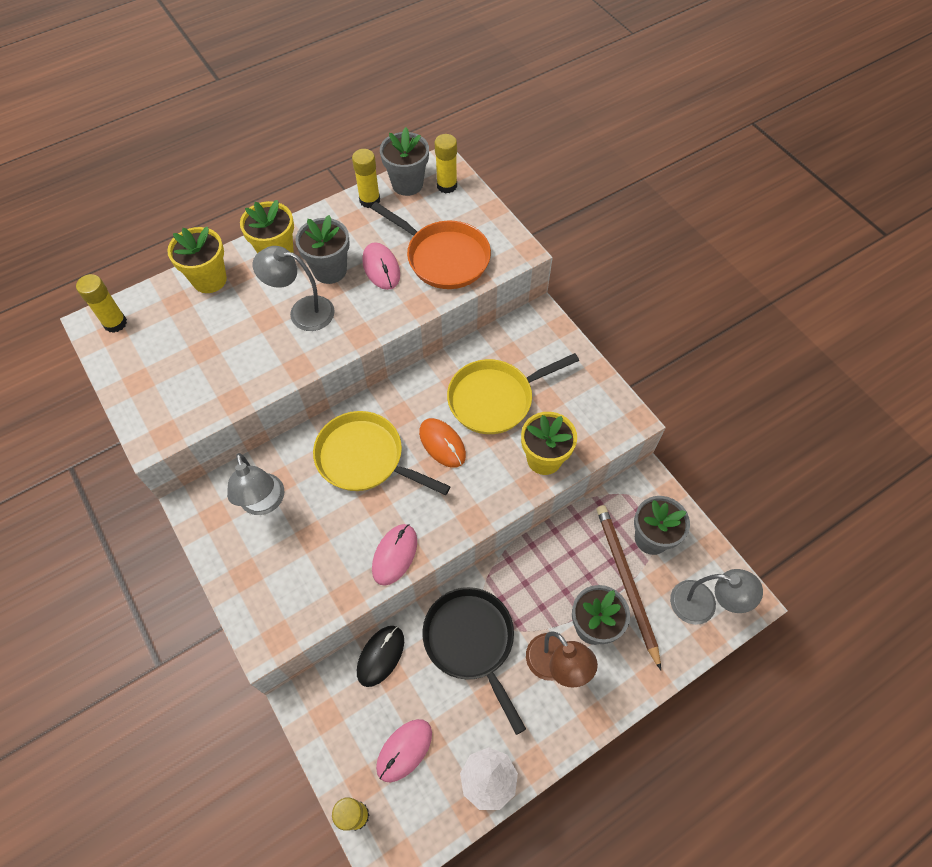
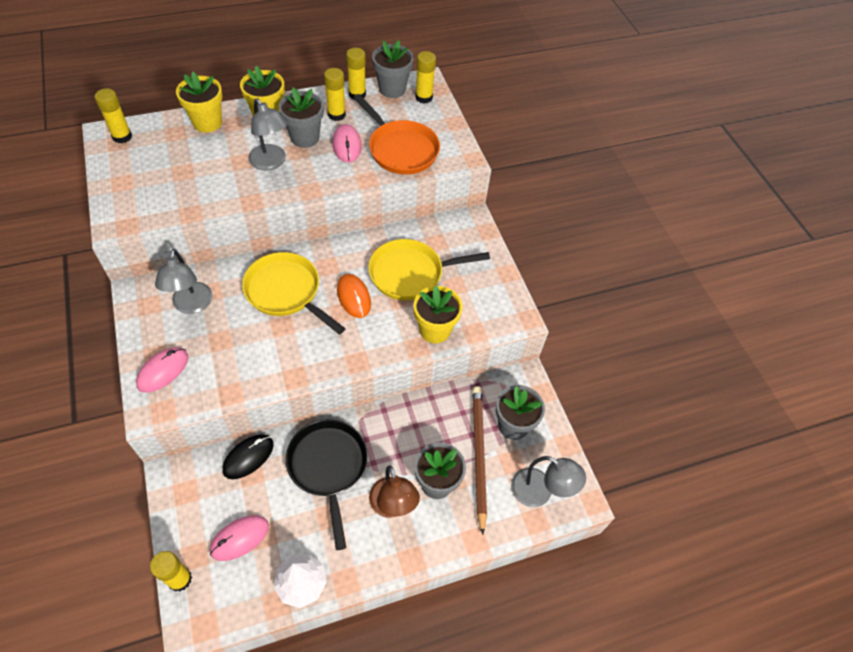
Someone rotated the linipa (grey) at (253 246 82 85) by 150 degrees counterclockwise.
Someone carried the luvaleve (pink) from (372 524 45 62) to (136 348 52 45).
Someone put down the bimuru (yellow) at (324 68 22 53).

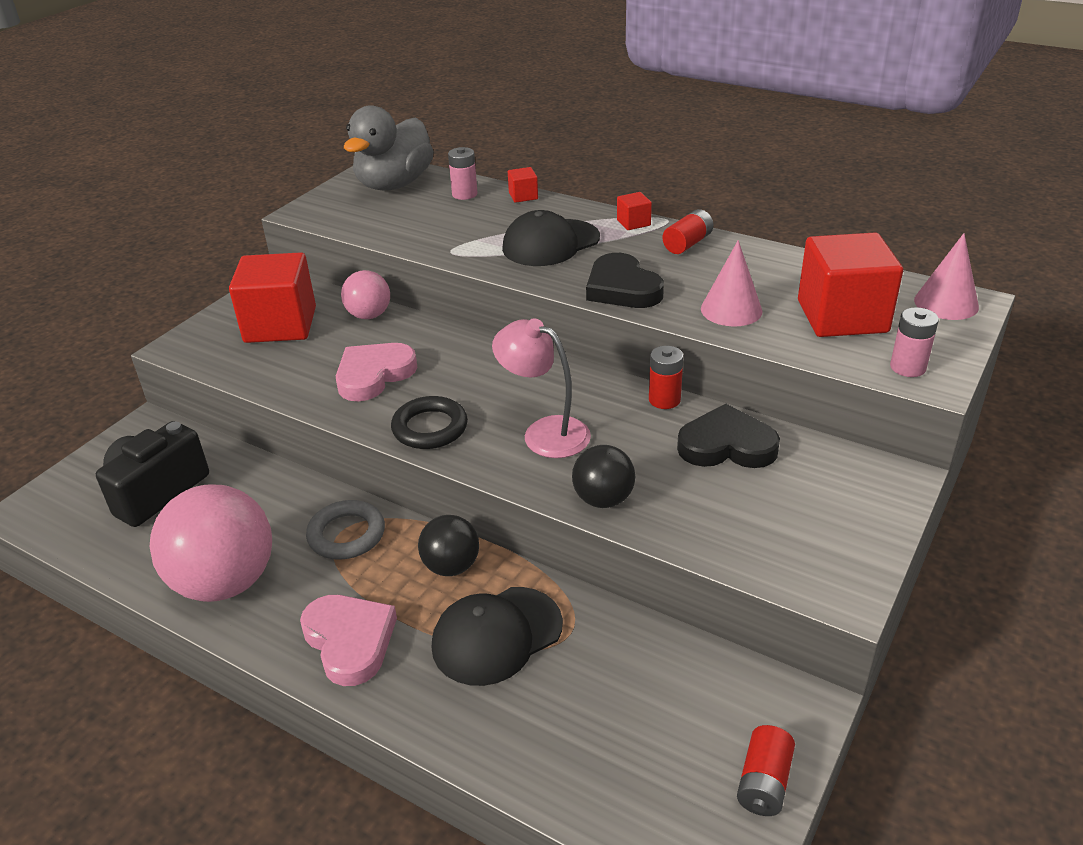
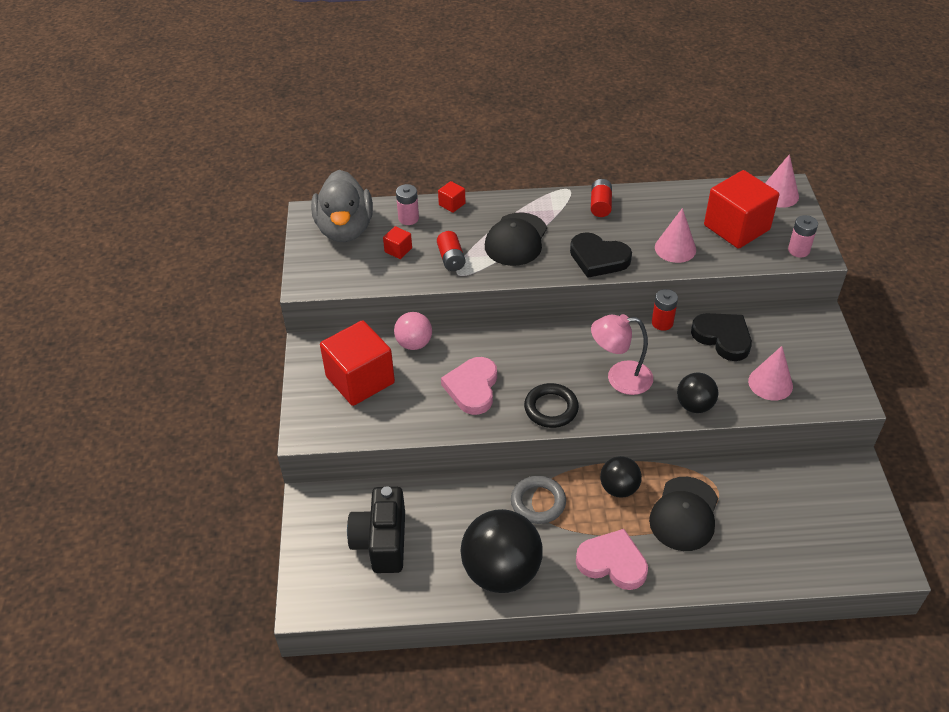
Someone carried the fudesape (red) from (617 192 35 38) to (383 226 29 33).
Someone rotated the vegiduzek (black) at (677 404 103 64) by 75 degrees clockwise.
Someone repainted the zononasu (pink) at (150 484 122 118), which became the zononasu (black) at (460 509 83 84).
Someone carried the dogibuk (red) from (737 725 58 91) to (437 231 29 40).
Someone put down the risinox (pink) at (748 346 45 55).

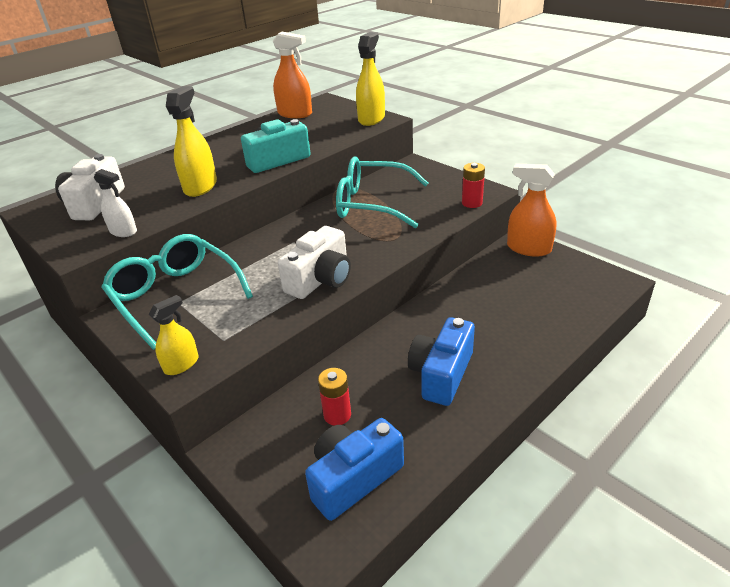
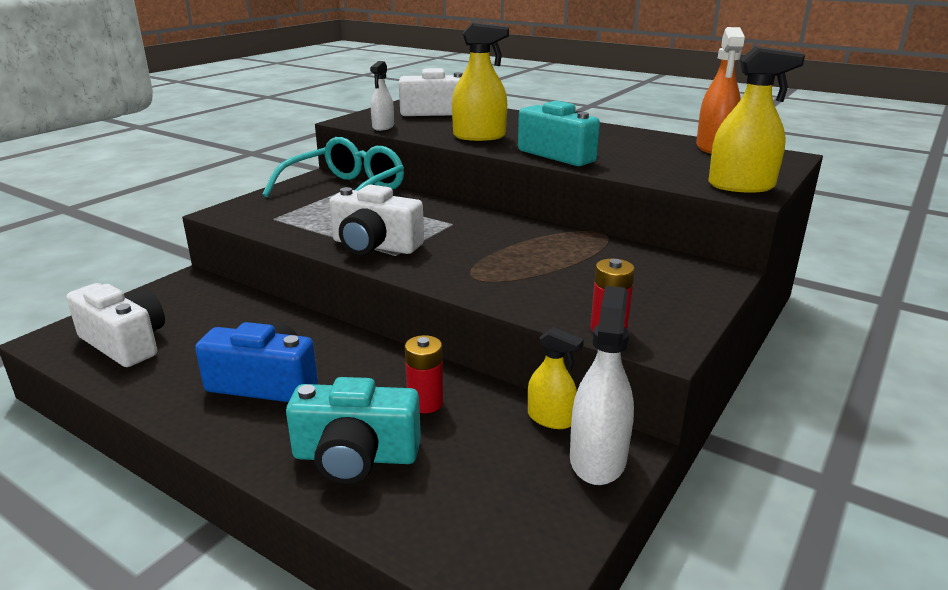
Someone took away the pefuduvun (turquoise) at (336 157 93 71).
Someone repainted the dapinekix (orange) at (507 164 49 93), which became the dapinekix (white) at (570 286 64 199).
Someone carried the dapinekix (yellow) from (149 295 50 80) to (528 327 56 102).
Someone carried the dogibuk (red) from (318 368 33 58) to (405 335 39 78).
Someone repainted the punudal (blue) at (305 418 99 103), which became the punudal (white) at (66 283 99 84).
Someone put down the punudal (turquoise) at (286 377 135 107).

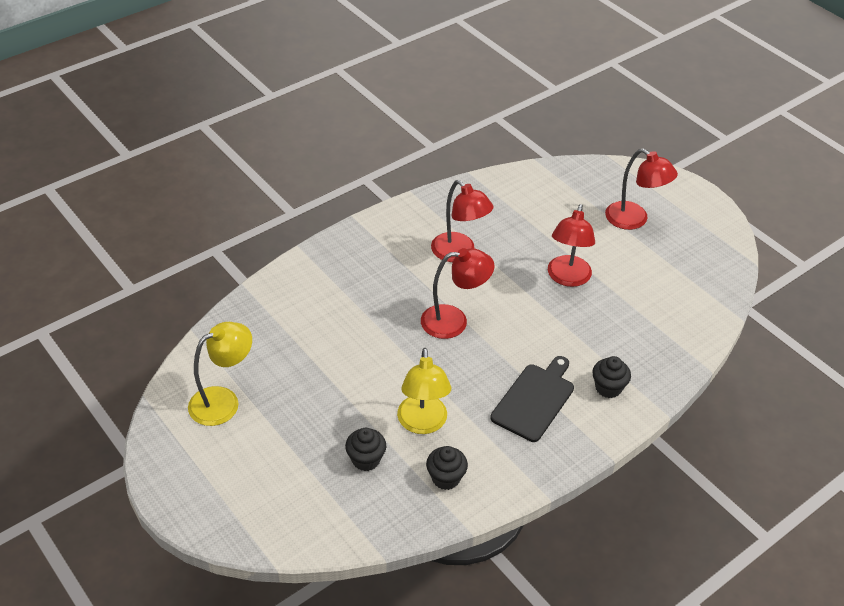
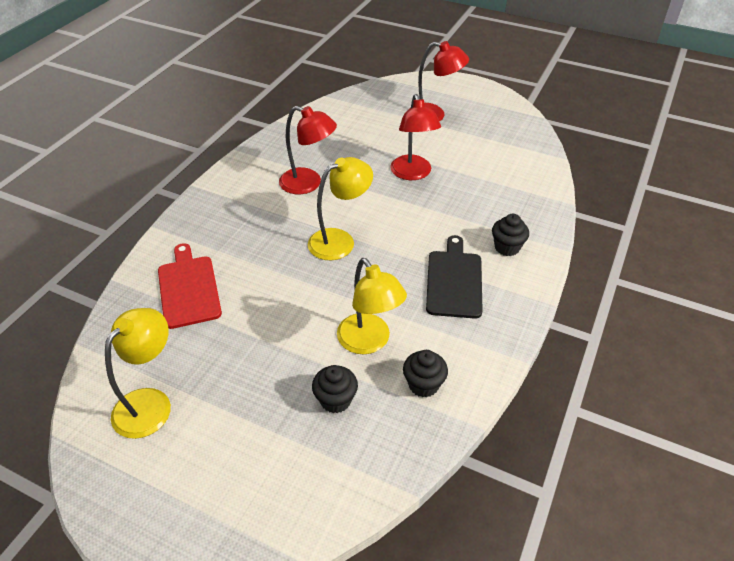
Someone repainted the linipa (red) at (421 248 74 91), which became the linipa (yellow) at (308 157 65 103).
Someone put down the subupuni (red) at (158 243 64 86).

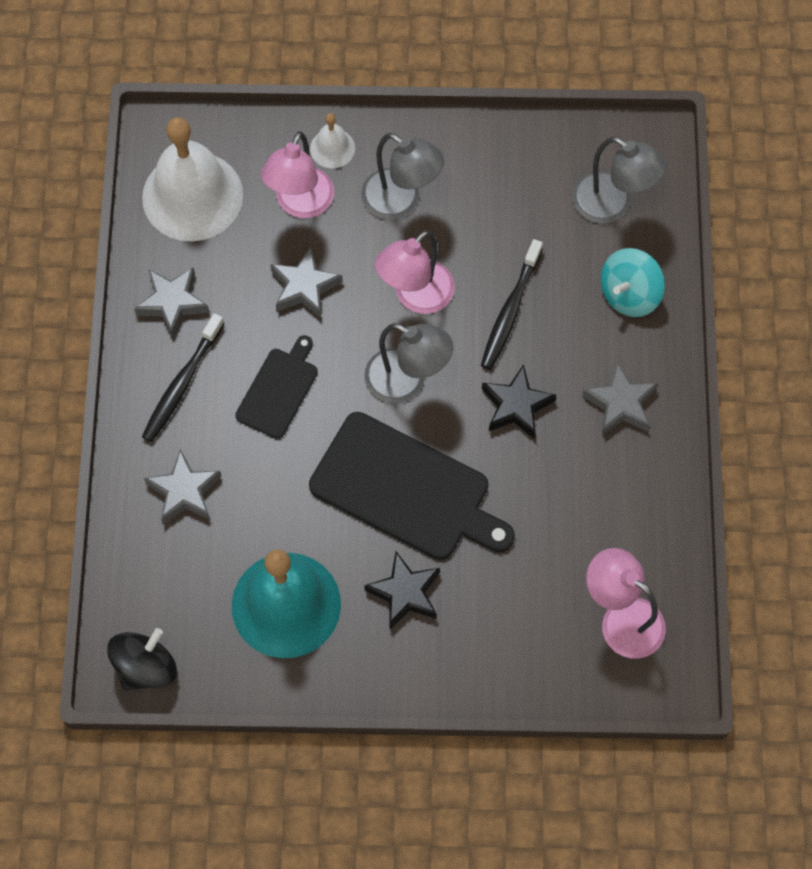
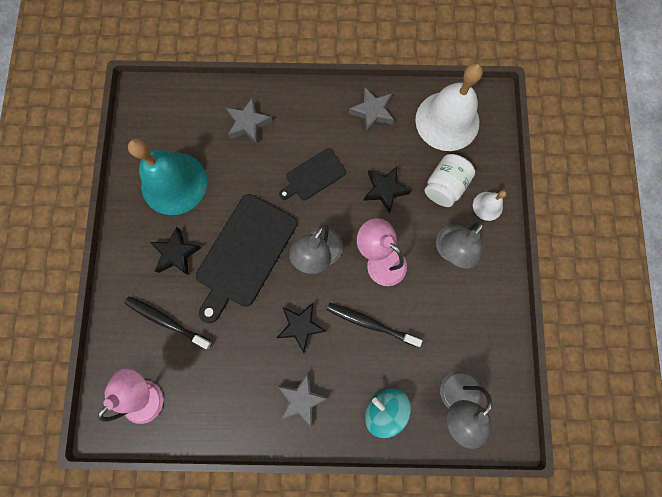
Someone swapped the linipa (pink) at (261 131 73 87) for the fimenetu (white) at (425 154 50 53).
Someone repainted the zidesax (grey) at (270 247 73 71), which became the zidesax (black) at (363 166 48 48).
Someone carried the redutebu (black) from (142 313 83 129) to (124 297 88 52).
Someone rotated the subupuni (black) at (235 335 83 104) by 120 degrees clockwise.
Someone took away the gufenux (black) at (107 628 70 63).

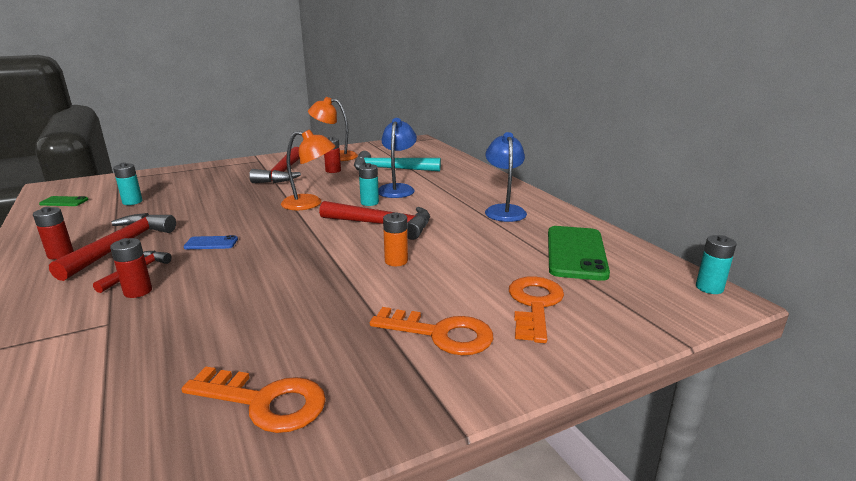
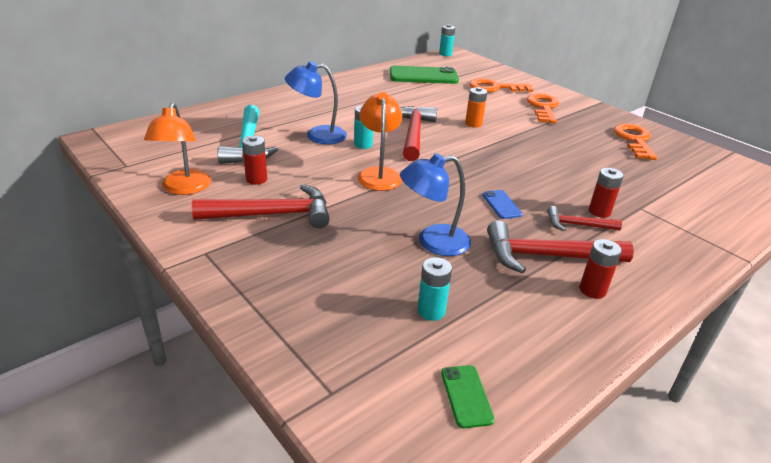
Someone carried the linipa (blue) from (485 132 42 90) to (400 153 71 103).

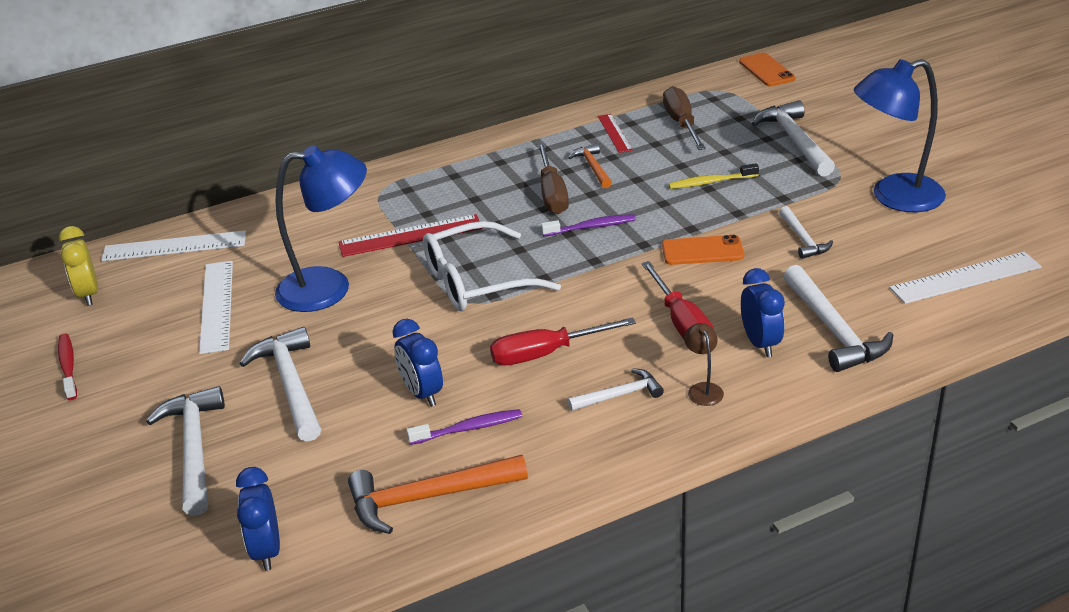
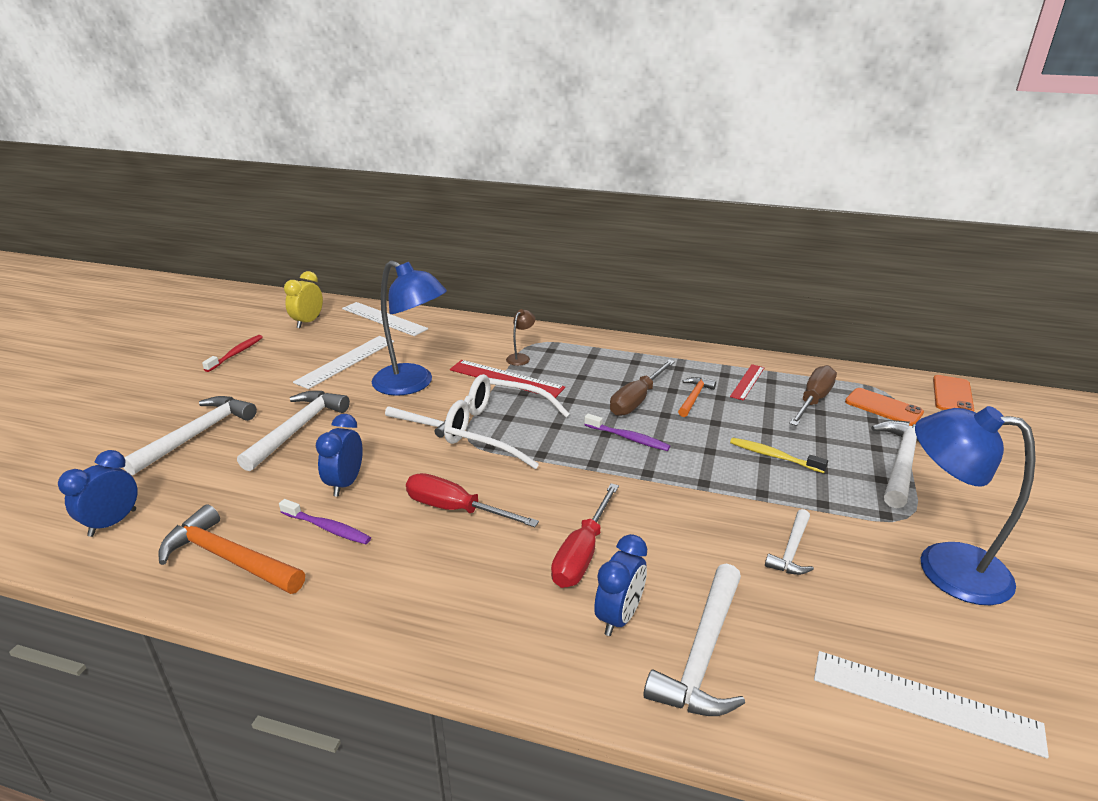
Someone carried the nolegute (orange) from (662 235 82 30) to (845 388 79 38).
Someone carried the linipa (brown) from (684 323 40 83) to (506 309 29 57).
Someone carried the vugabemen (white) from (567 368 97 43) to (385 406 60 32).

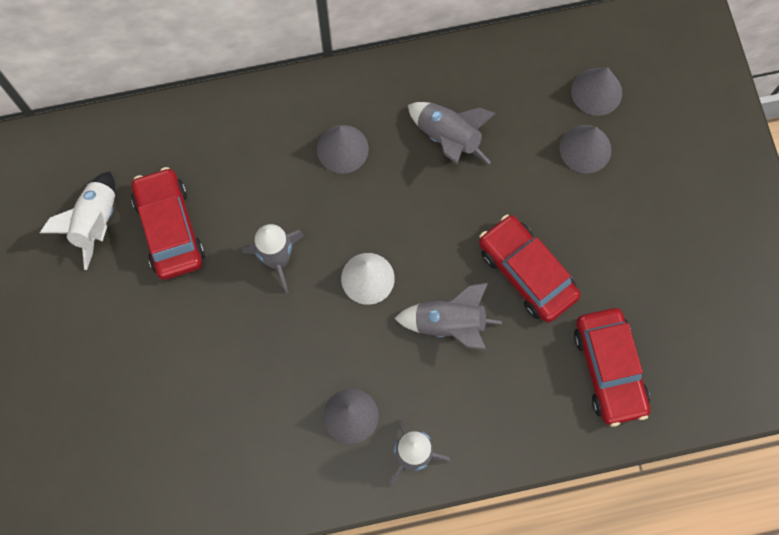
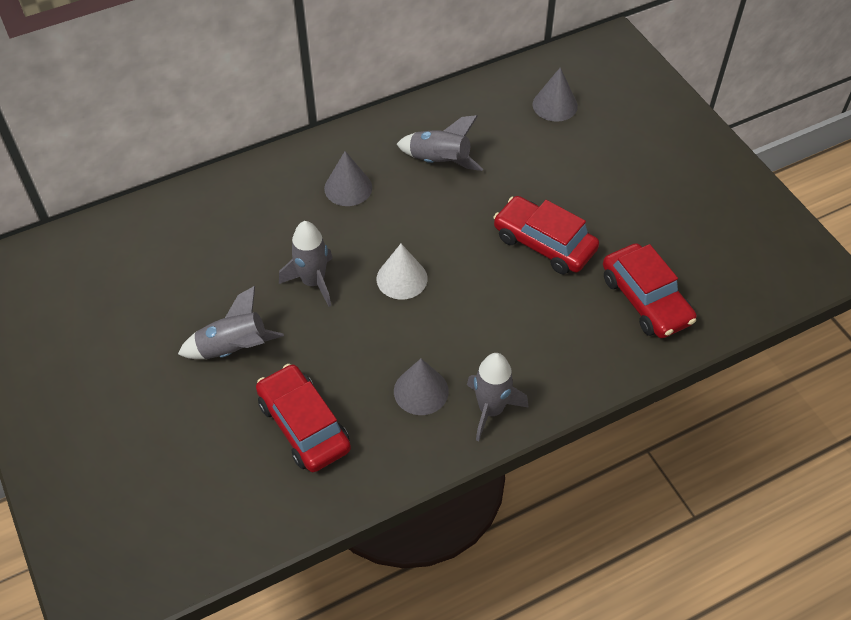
Someone took away the risinox (grey) at (560 125 51 49).
Someone carried the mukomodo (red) from (131 167 74 113) to (256 364 95 108).
Someone took away the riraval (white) at (40 171 75 99).
Someone carried the riraval (grey) from (394 282 108 68) to (178 286 106 73).

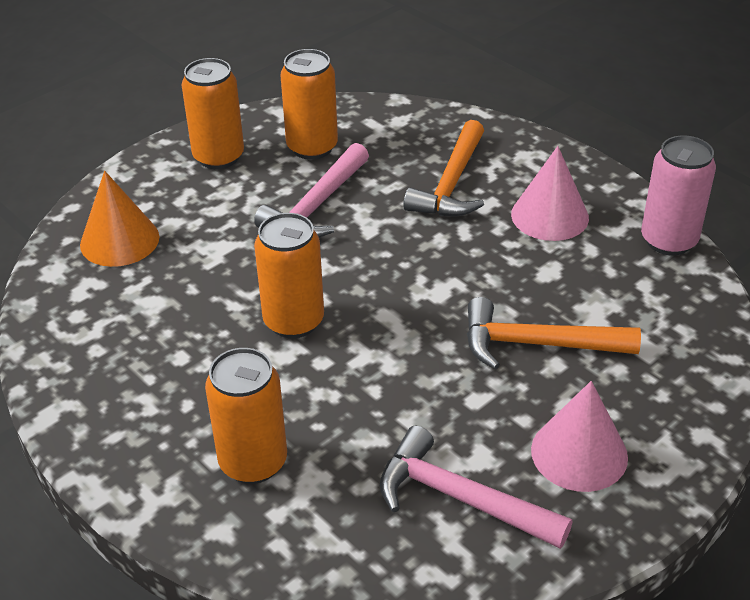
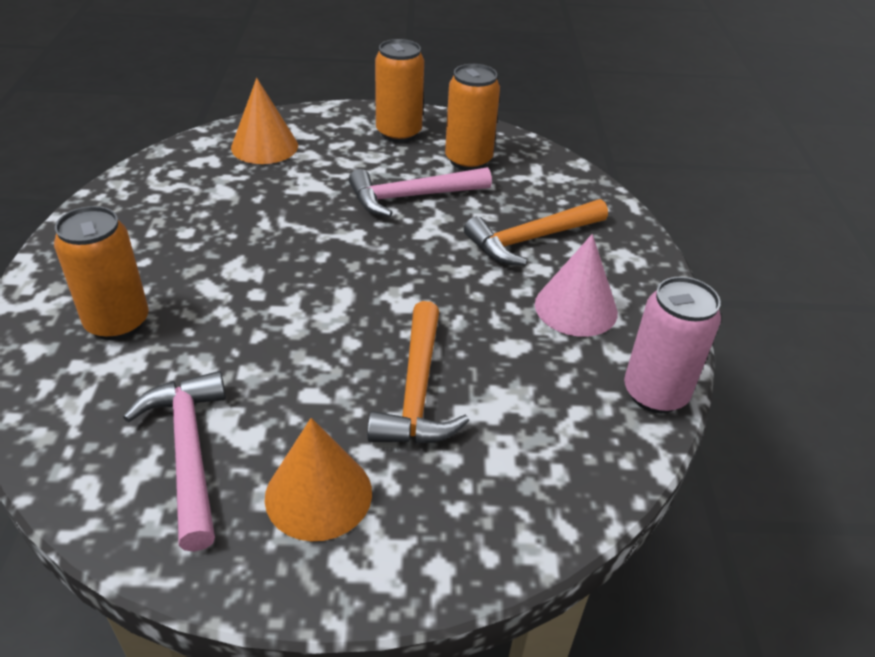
Someone took away the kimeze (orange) at (254 213 70 125).
Someone rotated the vugabemen (orange) at (467 297 174 73) by 135 degrees counterclockwise.
Someone repainted the risinox (pink) at (531 381 97 111), which became the risinox (orange) at (265 418 107 124).

